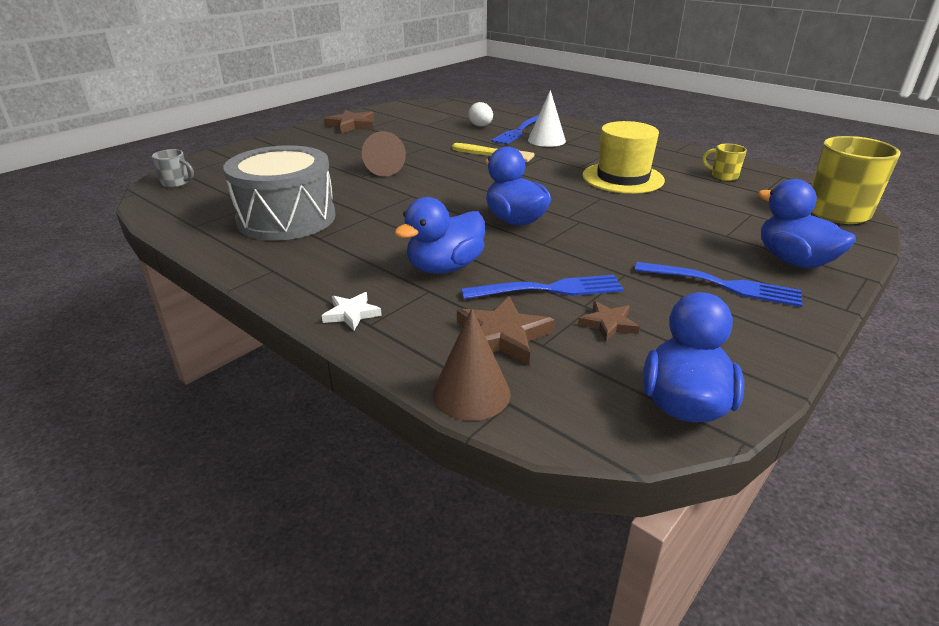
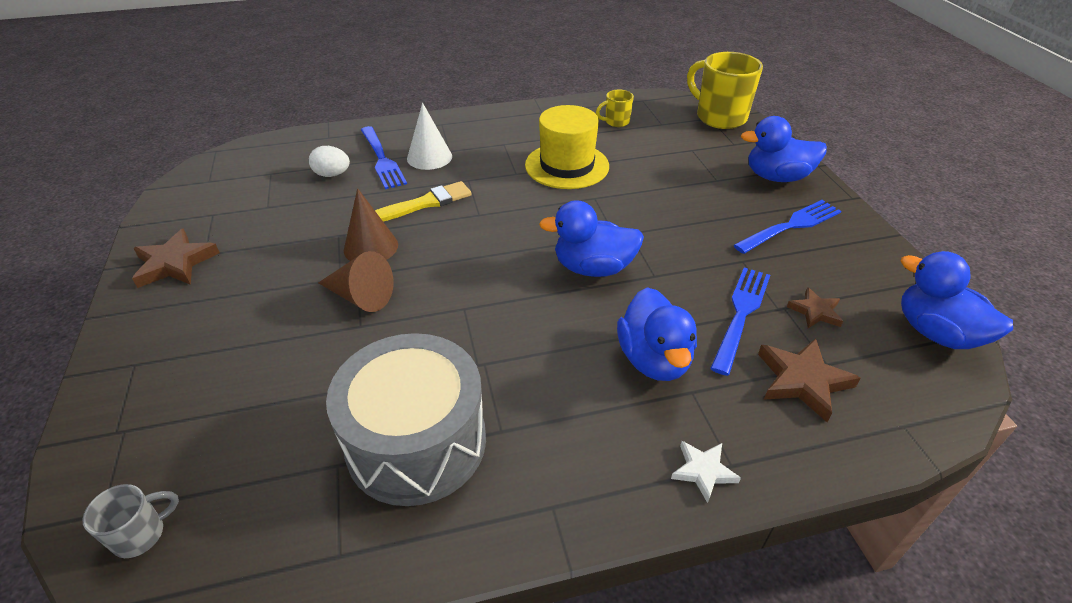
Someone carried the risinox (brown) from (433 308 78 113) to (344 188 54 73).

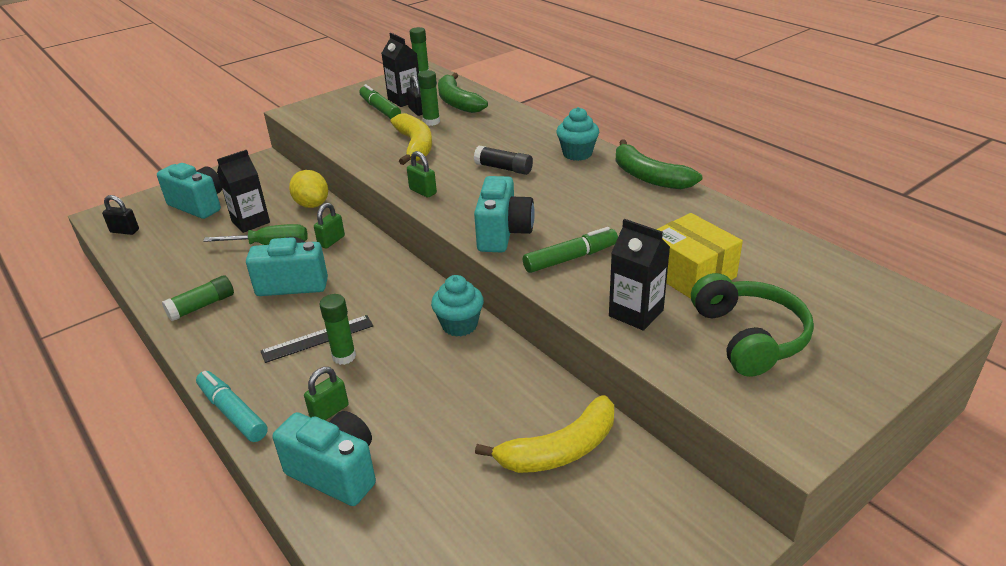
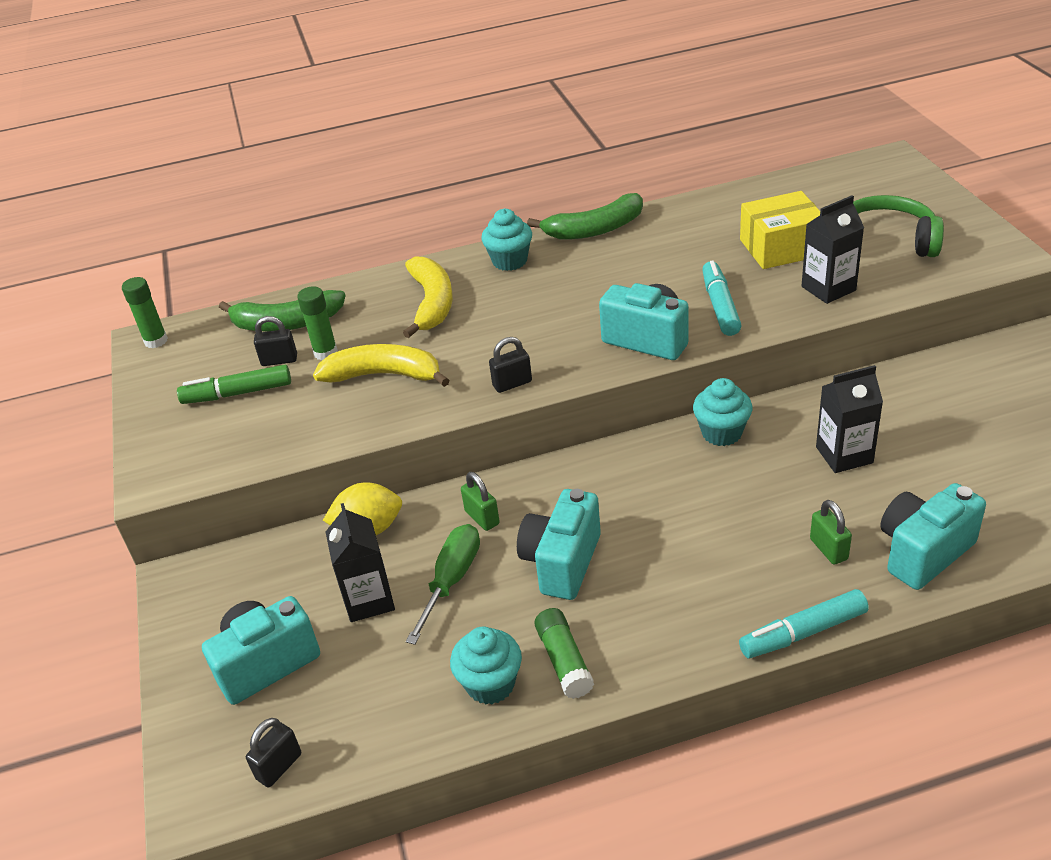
Someone carried the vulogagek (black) from (382 33 37 74) to (816 365 67 108).
Someone took away the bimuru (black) at (474 146 59 29).
Someone repainted the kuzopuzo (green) at (407 151 30 46), which became the kuzopuzo (black) at (489 337 43 56).
Someone repainted the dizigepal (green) at (523 227 95 46), which became the dizigepal (turquoise) at (702 260 40 76).
Someone took away the bimuru (green) at (319 294 37 71).
Someone took away the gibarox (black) at (260 315 113 48).
Someone carried the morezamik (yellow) from (475 395 139 78) to (403 256 50 82).
Someone put down the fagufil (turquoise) at (450 626 72 78).

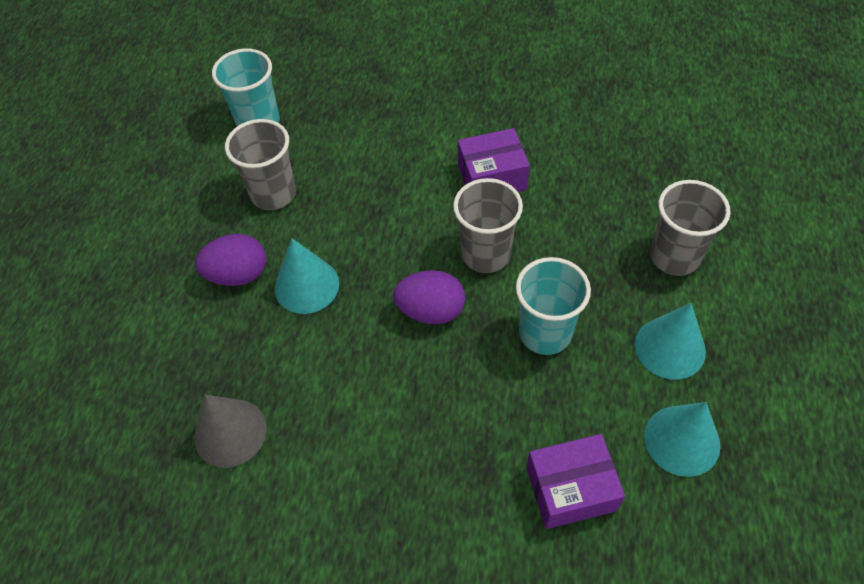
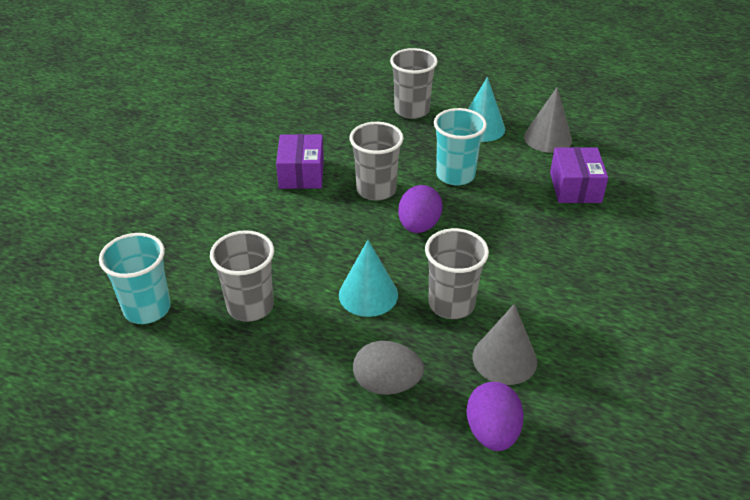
Someone carried the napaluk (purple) from (195 234 71 52) to (466 382 58 69).
Someone repainted the risinox (turquoise) at (644 402 77 75), which became the risinox (grey) at (524 87 48 66).
Someone put down the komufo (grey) at (425 228 64 91).
Someone put down the napaluk (grey) at (353 341 71 54).

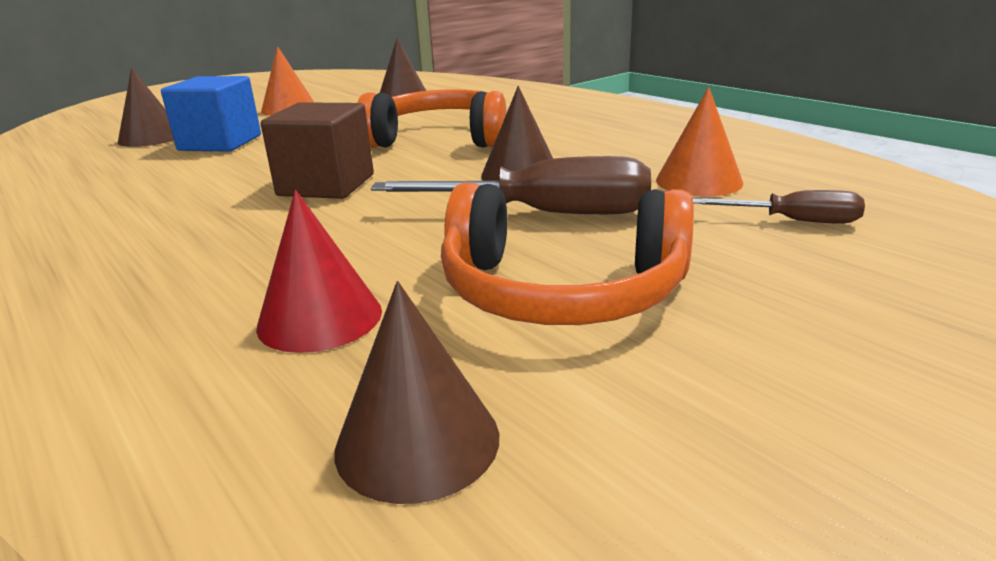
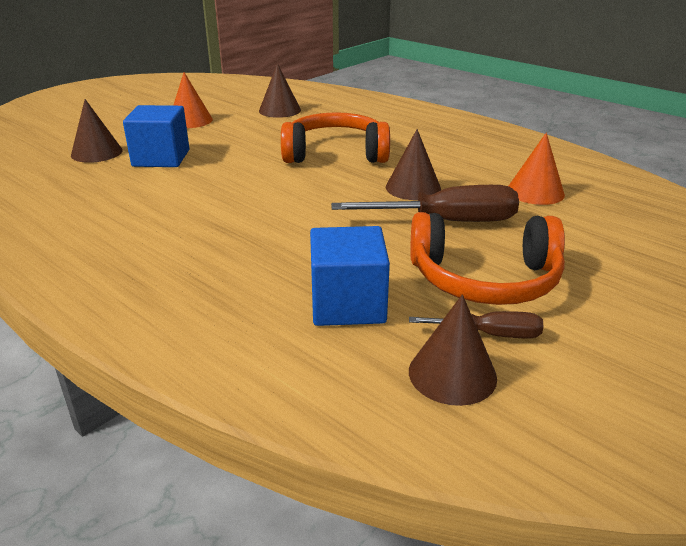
Someone took away the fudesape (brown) at (261 102 113 97).
Someone swapped the risinox (red) at (256 190 126 163) for the fudesape (blue) at (310 226 80 100).
Someone carried the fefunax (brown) from (692 190 173 33) to (409 311 135 27).

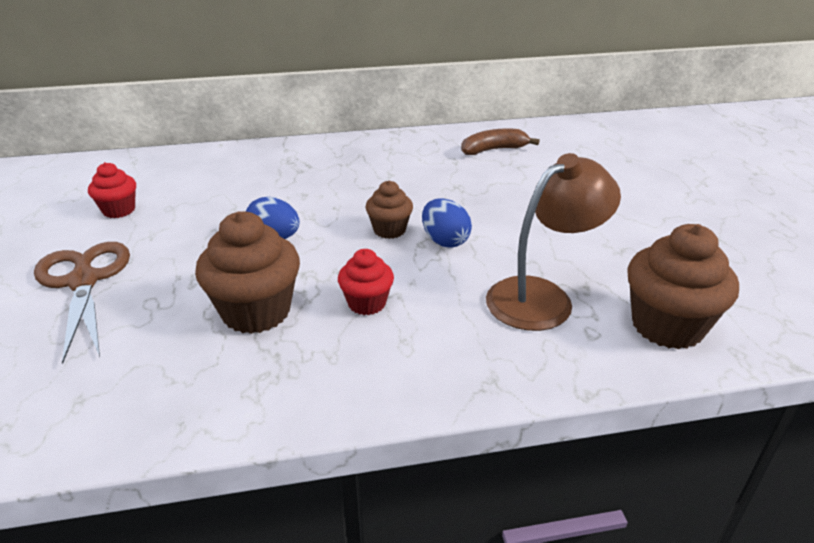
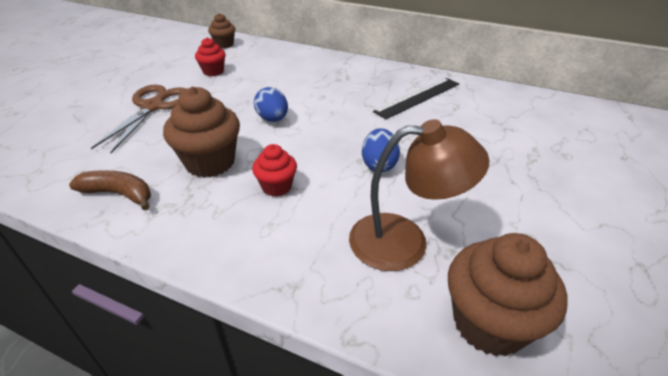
Someone carried the morezamik (brown) from (461 129 78 26) to (69 170 82 41).
Someone carried the fagufil (brown) from (366 181 47 58) to (208 13 27 35).
Someone put down the gibarox (black) at (373 78 86 41).

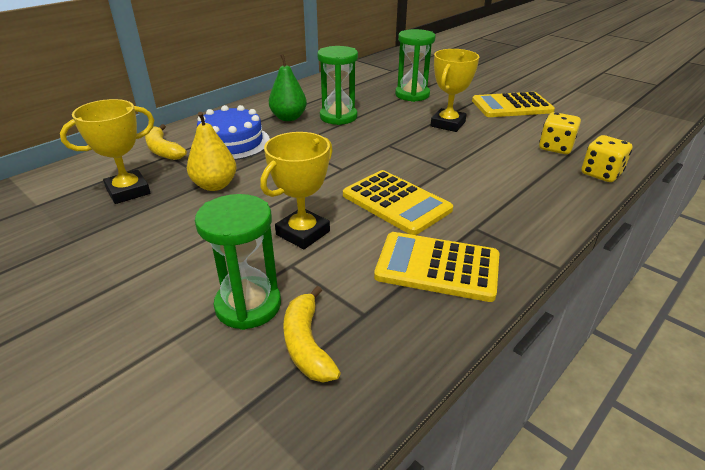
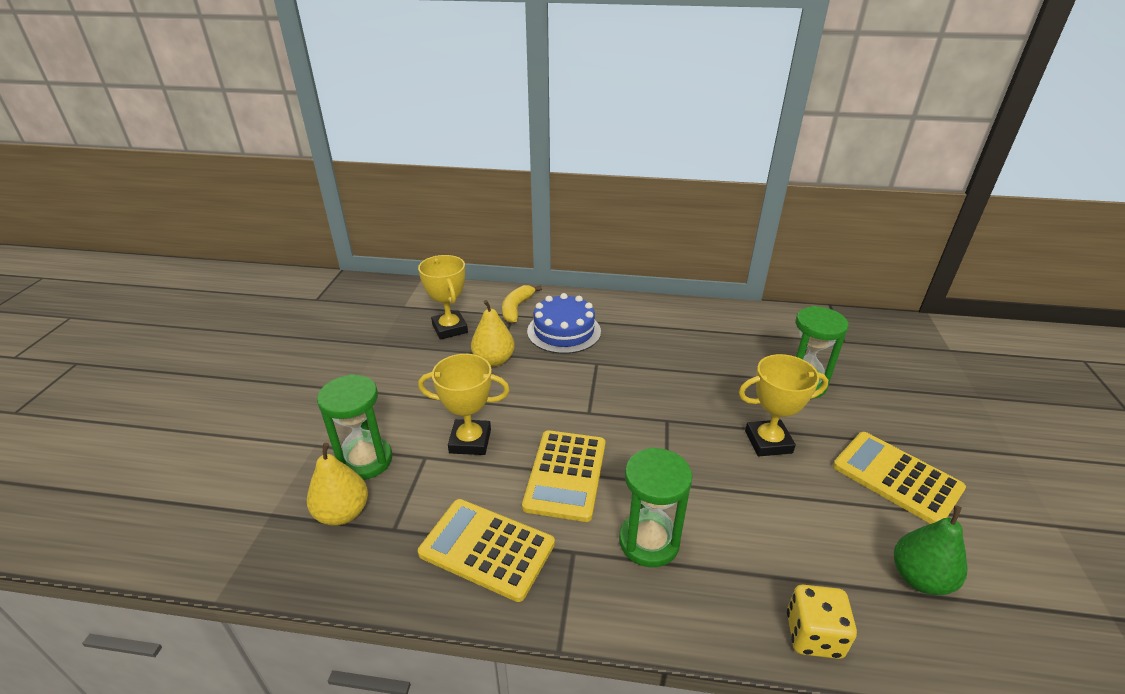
Someone carried the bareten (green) from (317 46 41 79) to (619 447 73 120).
Someone carried the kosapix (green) from (269 54 38 67) to (894 506 74 89).
Someone rotated the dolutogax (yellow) at (60 99 94 105) by 45 degrees clockwise.
Someone took away the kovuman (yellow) at (539 112 42 42).
Someone rotated the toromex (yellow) at (374 232 126 70) by 45 degrees counterclockwise.
Someone swapped the morezamik (yellow) at (283 286 58 96) for the kosapix (yellow) at (307 443 61 83).

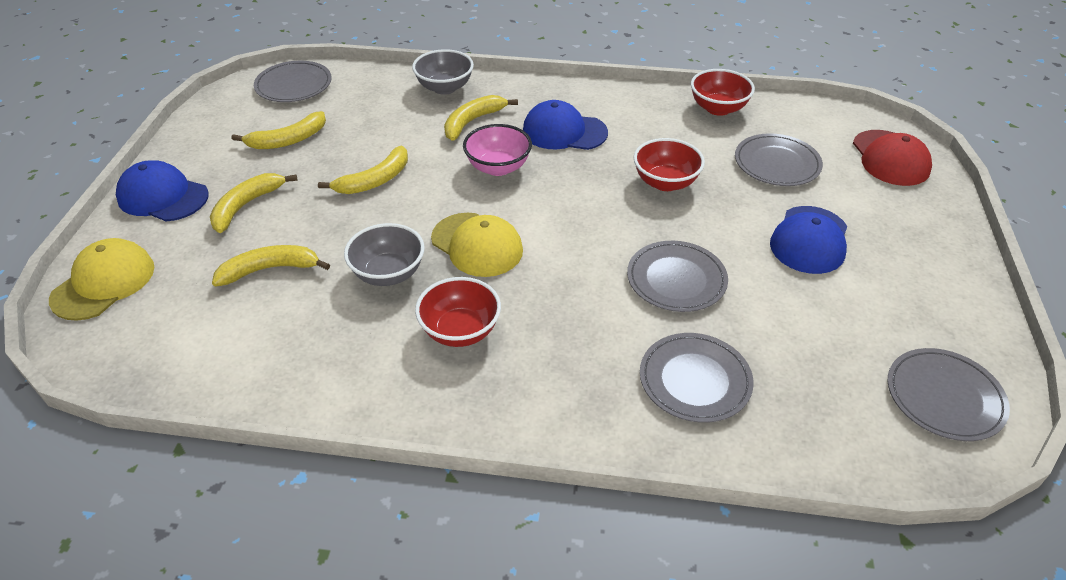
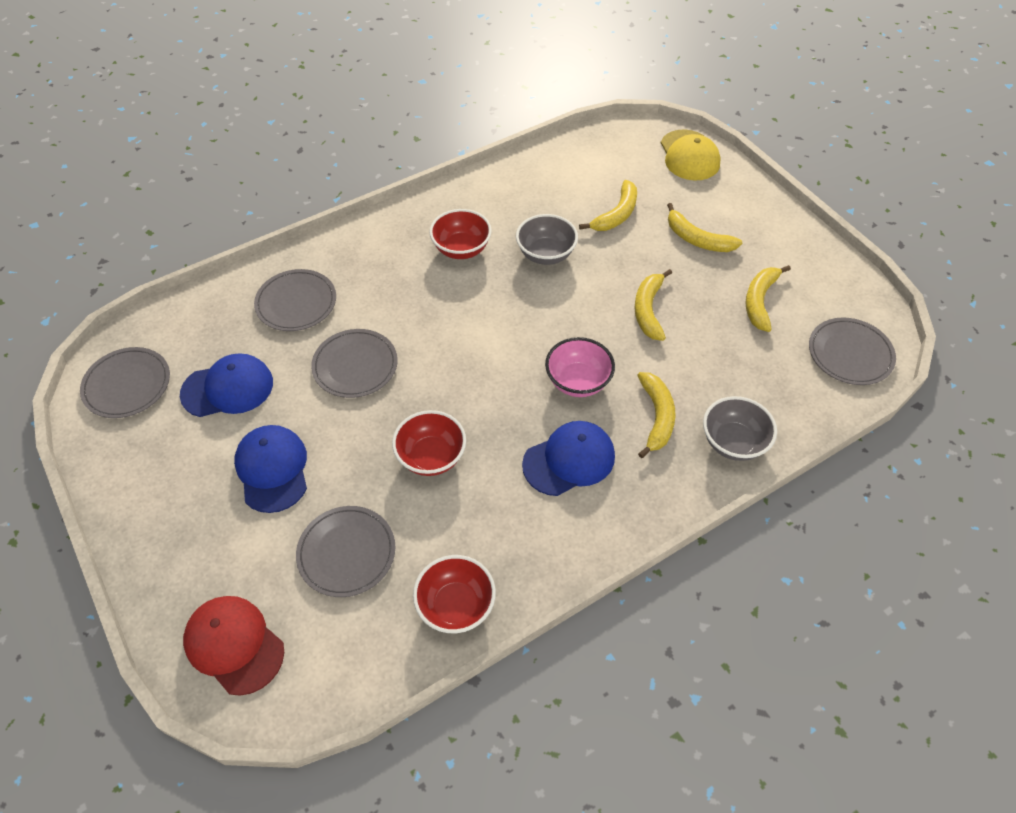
Someone carried the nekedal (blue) from (116 160 93 61) to (180 353 93 64).
Someone rotated the morezamik (yellow) at (210 173 88 60) by 135 degrees clockwise.
Someone took away the nekedal (yellow) at (431 213 92 64).

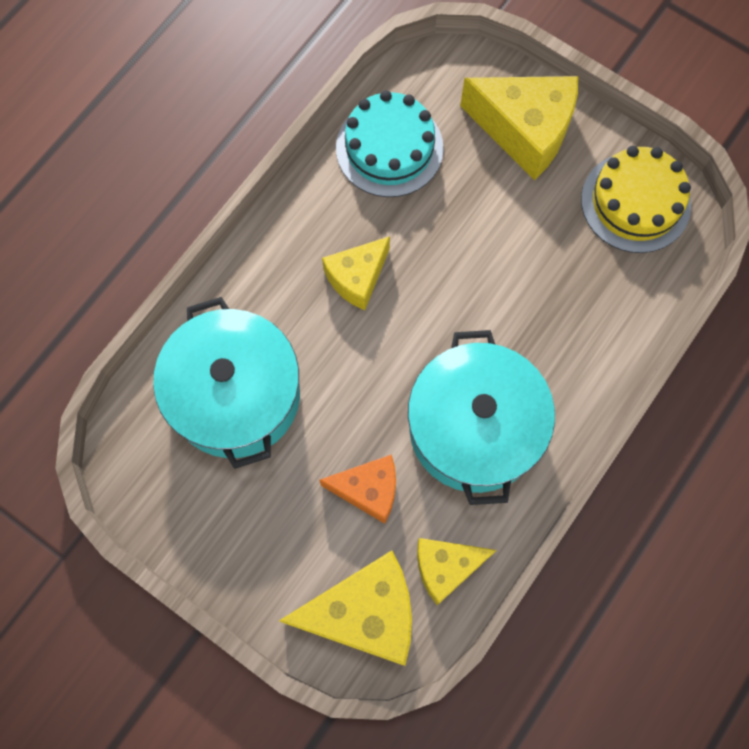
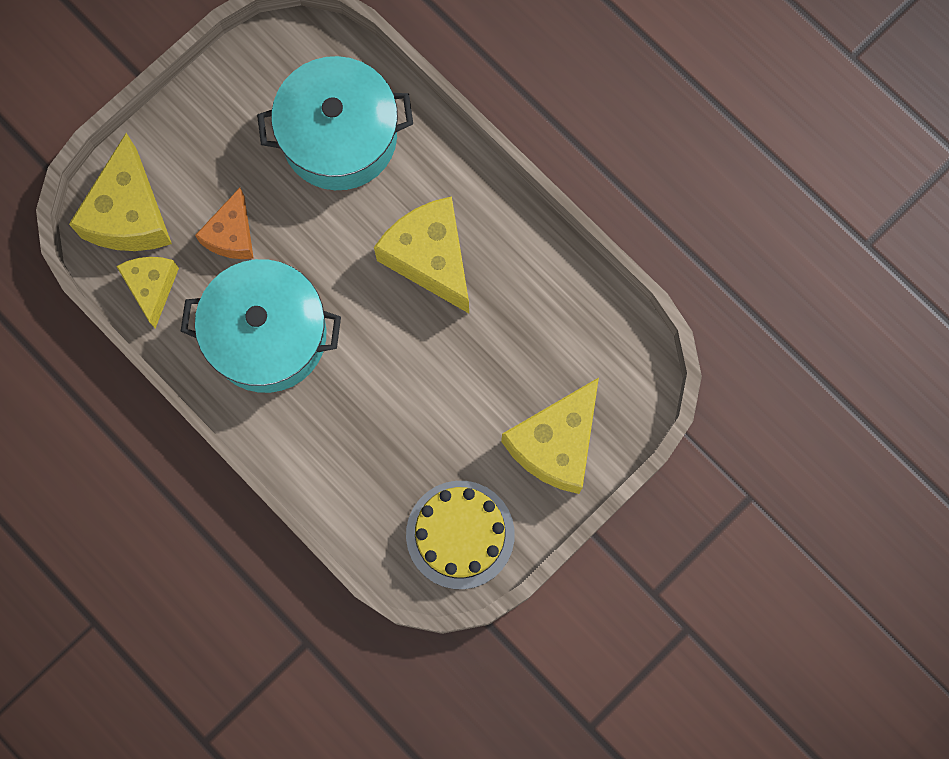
Someone took away the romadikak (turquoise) at (336 90 108 107).
Someone scaled the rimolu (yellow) at (322 236 68 74) by 1.63.

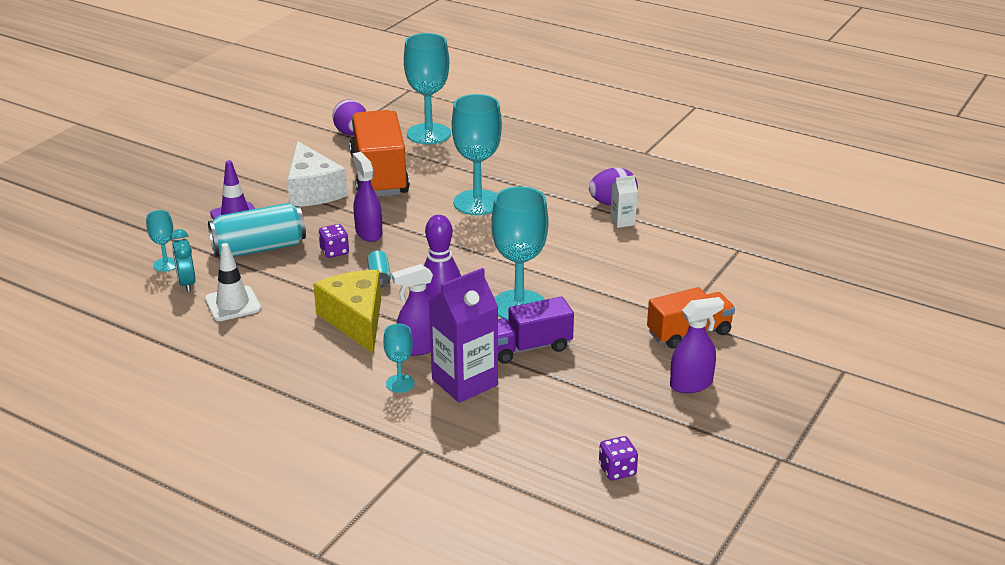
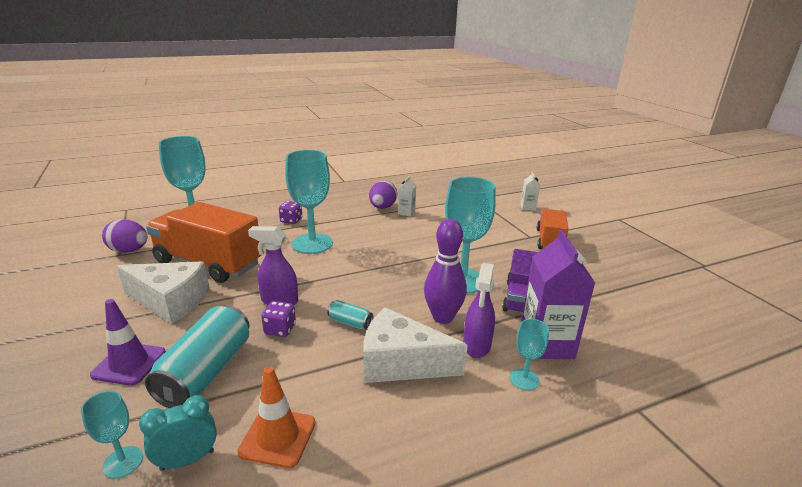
Someone rotated the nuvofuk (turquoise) at (171 229 25 63) by 135 degrees clockwise.
Someone repainted the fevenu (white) at (205 243 56 78), which became the fevenu (orange) at (237 366 79 102).
Someone repainted the rimolu (yellow) at (313 270 68 84), which became the rimolu (white) at (363 307 105 76).
Someone took away the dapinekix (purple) at (670 297 54 96).
Someone carried the kovuman (purple) from (599 436 39 44) to (279 201 23 23).
Someone put down the vulogagek (white) at (520 172 20 39).

